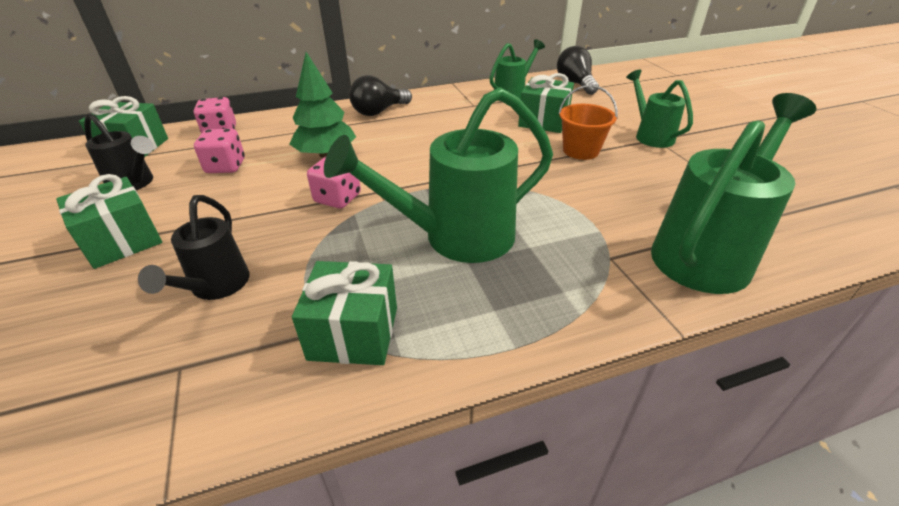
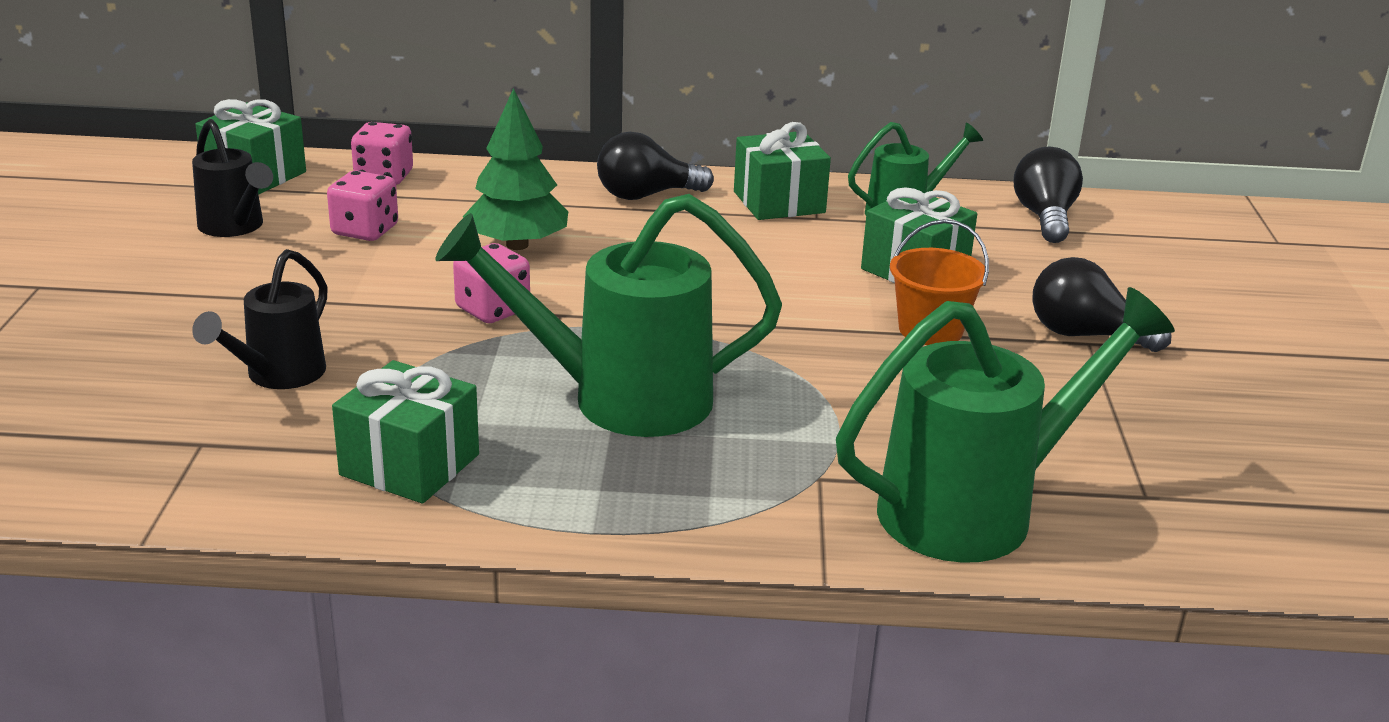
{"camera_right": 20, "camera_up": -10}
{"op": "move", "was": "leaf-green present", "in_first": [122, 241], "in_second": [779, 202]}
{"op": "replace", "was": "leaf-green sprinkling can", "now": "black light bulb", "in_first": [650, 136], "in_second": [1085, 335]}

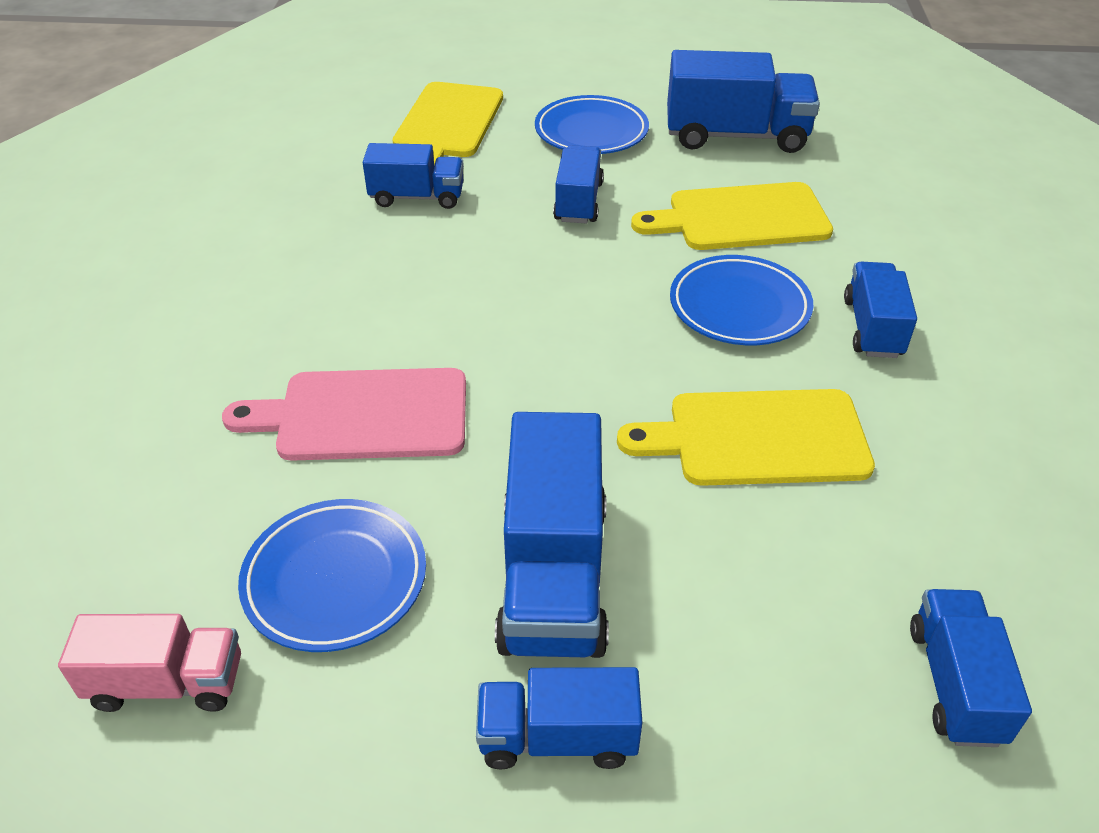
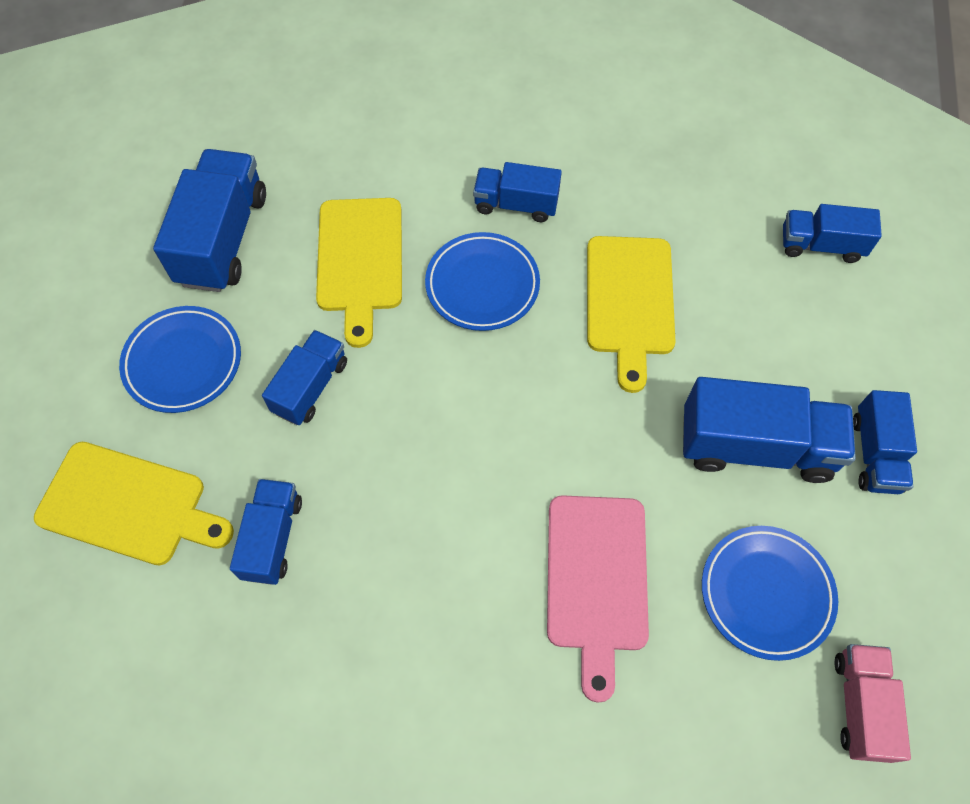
{"camera_right": -85, "camera_up": 20}
{"op": "rotate", "was": "cobalt truck", "in_first": [578, 202], "in_second": [310, 387], "clockwise": 105}

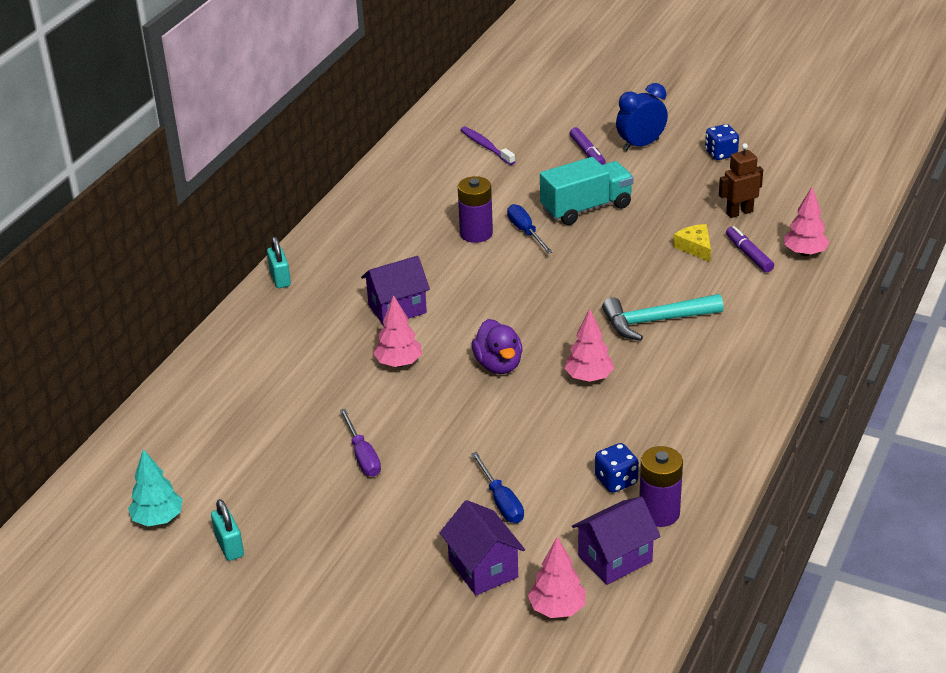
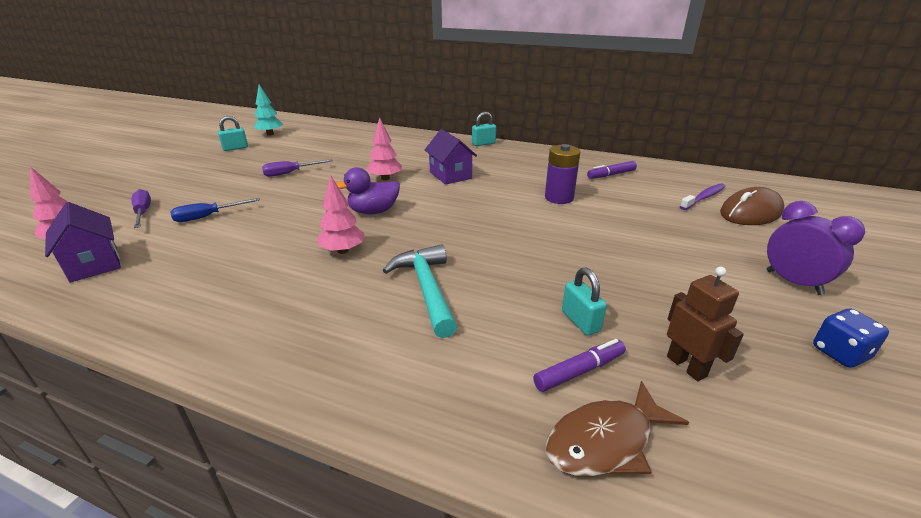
{"camera_right": 85, "camera_up": -5}
{"op": "replace", "was": "purple cottage", "now": "purple flat screwdriver", "in_first": [483, 568], "in_second": [143, 212]}
{"op": "replace", "was": "rosy toy tree", "now": "russet fish figure", "in_first": [804, 253], "in_second": [605, 441]}
{"op": "replace", "was": "golden piece of cheese", "now": "turquoise padlock", "in_first": [695, 247], "in_second": [580, 321]}
{"op": "move", "was": "purple marker", "in_first": [587, 152], "in_second": [611, 175]}
{"op": "insert", "now": "russet mouse", "in_second": [750, 212]}
{"op": "recolor", "was": "cobalt bedside clock", "now": "purple bedside clock", "in_first": [640, 145], "in_second": [793, 282]}
{"op": "delete", "was": "cobalt flat screwdriver", "in_first": [525, 231]}
{"op": "delete", "was": "turquoise truck", "in_first": [586, 208]}
{"op": "delete", "was": "cobalt game die", "in_first": [616, 481]}
{"op": "delete", "was": "purple AA battery", "in_first": [659, 513]}

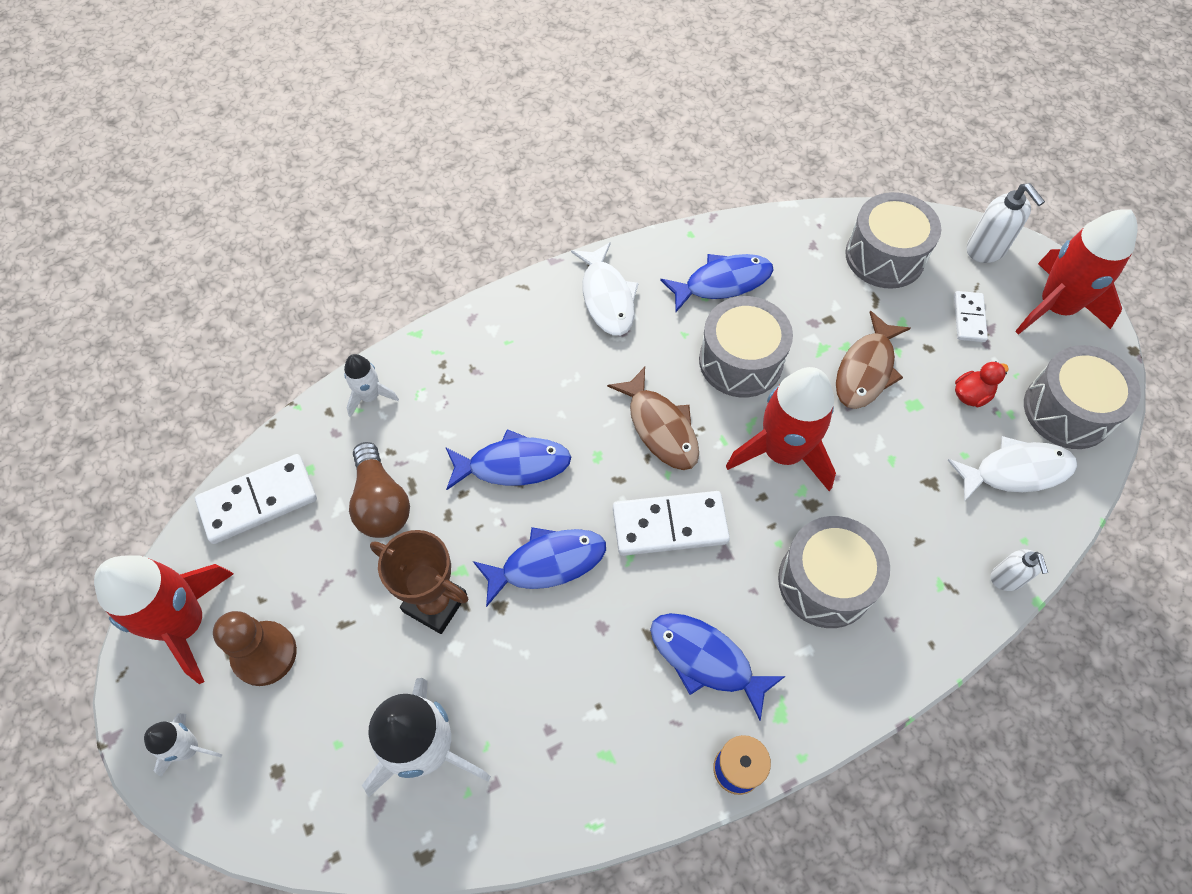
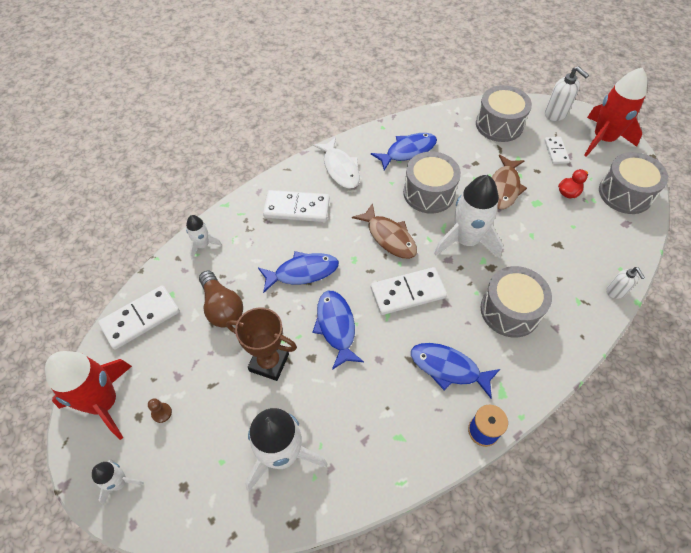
{"camera_right": -10, "camera_up": -5}
{"op": "resize", "was": "russet game pawn", "in_first": [264, 654], "in_second": [161, 413], "ratio": 0.46}
{"op": "insert", "now": "pure white domino tile", "in_second": [297, 208]}
{"op": "rotate", "was": "cobalt fish figure", "in_first": [547, 563], "in_second": [336, 327], "clockwise": -75}
{"op": "recolor", "was": "red toy rocket", "now": "pure white toy rocket", "in_first": [782, 452], "in_second": [466, 240]}
{"op": "delete", "was": "pure white fish figure", "in_first": [1016, 471]}

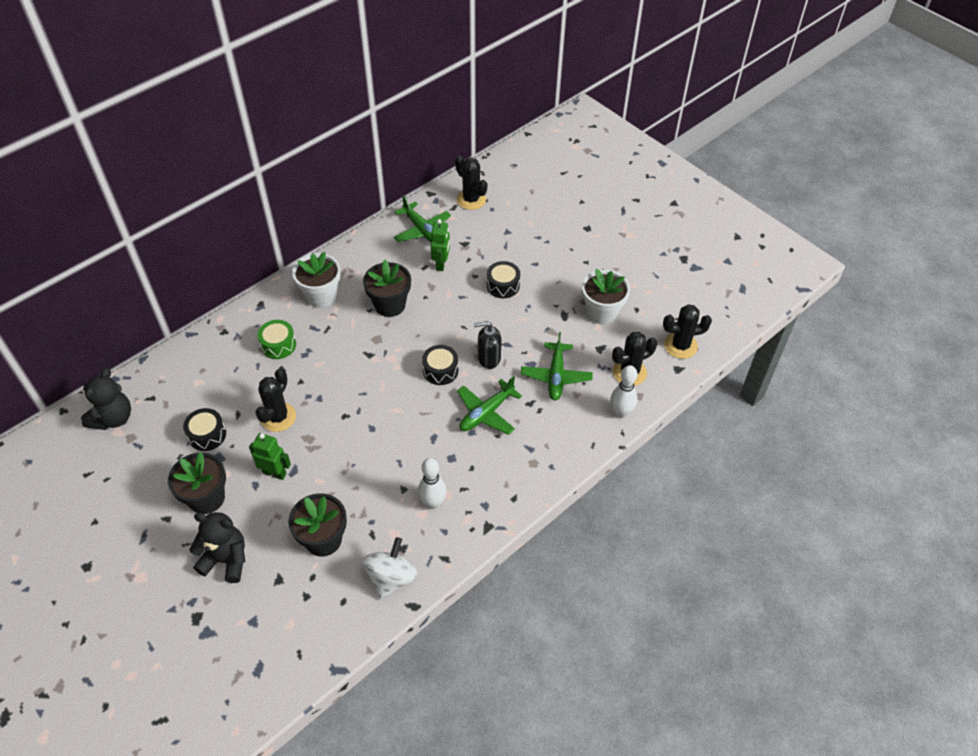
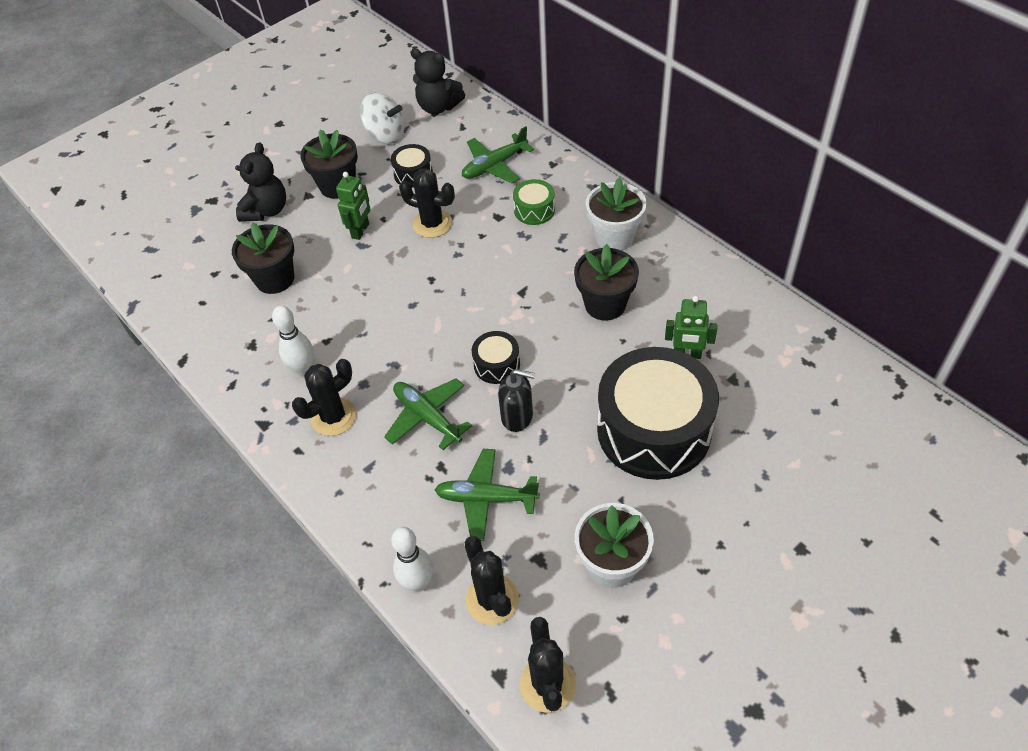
{"camera_right": 95, "camera_up": 0}
{"op": "move", "was": "black saguaro cactus", "in_first": [471, 199], "in_second": [333, 417]}
{"op": "move", "was": "pure white toy top", "in_first": [391, 578], "in_second": [386, 135]}
{"op": "move", "was": "leaf-green aeroplane", "in_first": [422, 230], "in_second": [494, 166]}
{"op": "rotate", "was": "black soap pump", "in_first": [488, 358], "in_second": [517, 416], "clockwise": 105}
{"op": "resize", "was": "black toy drum", "in_first": [503, 285], "in_second": [654, 430], "ratio": 2.3}

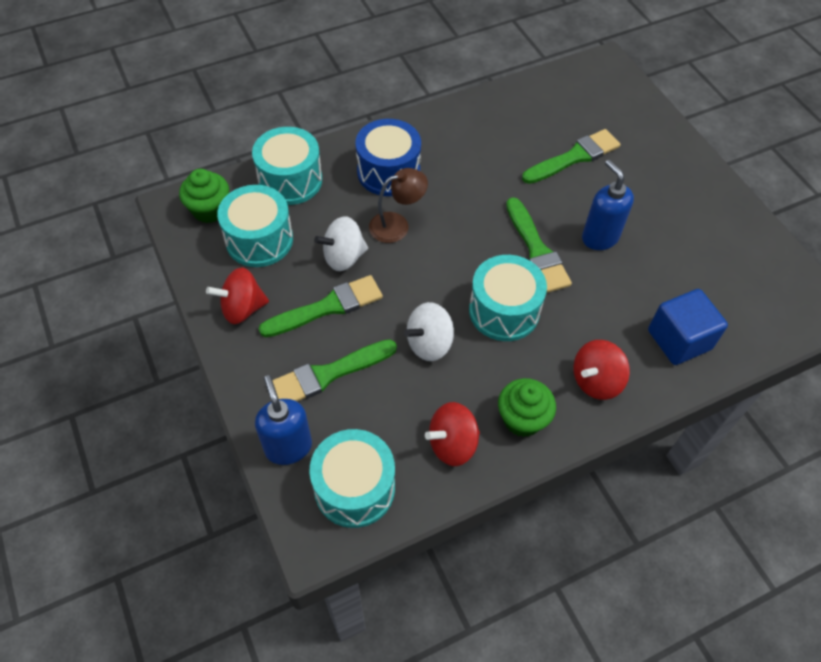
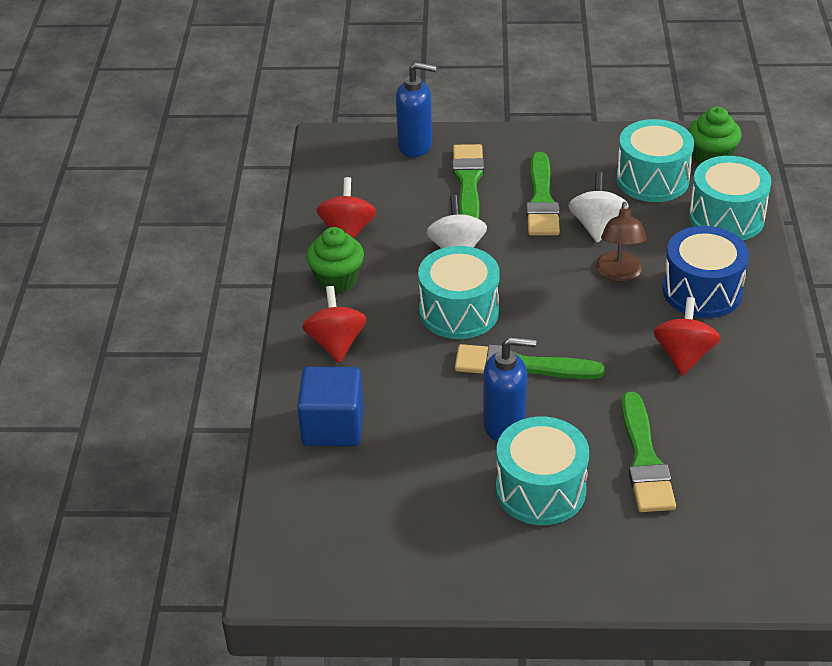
{"camera_right": 120, "camera_up": -15}
{"op": "move", "was": "turquoise toy drum", "in_first": [354, 488], "in_second": [540, 490]}
{"op": "move", "was": "red toy top", "in_first": [242, 308], "in_second": [684, 355]}

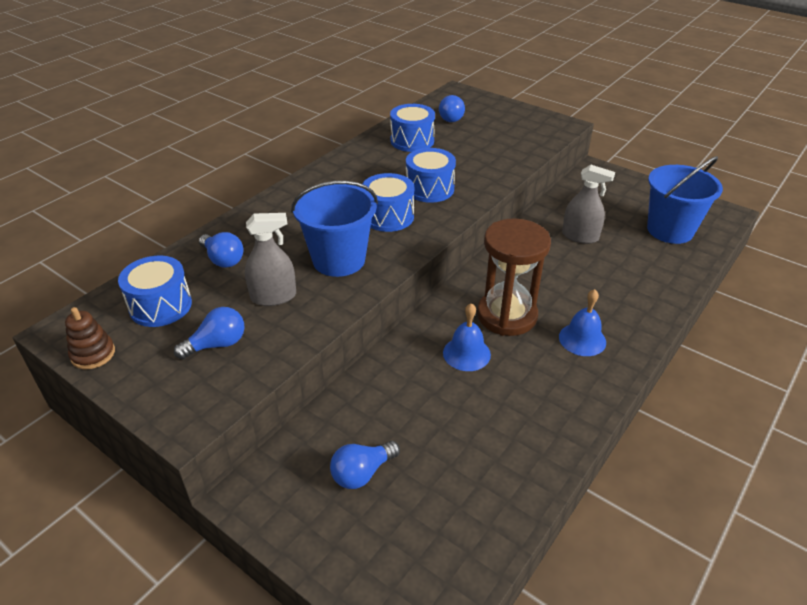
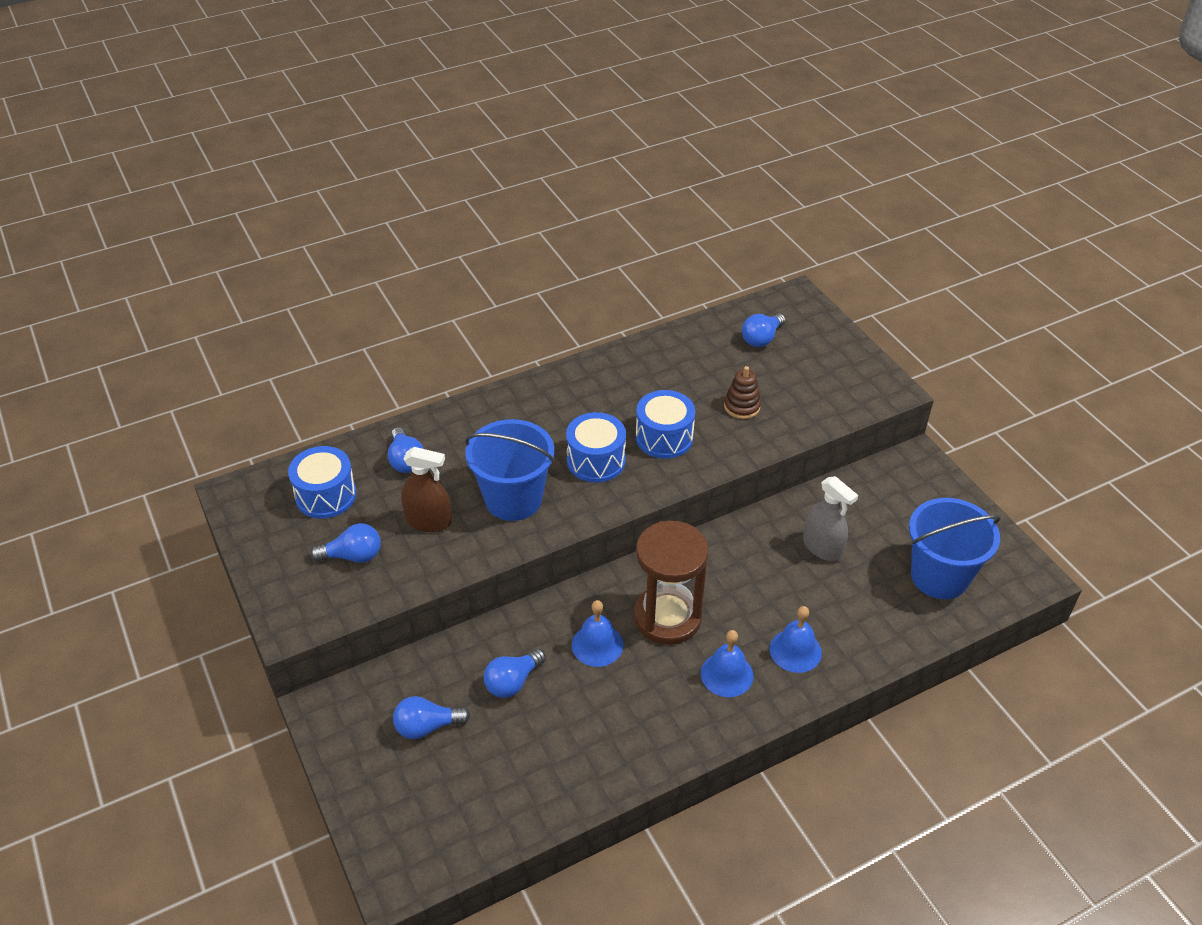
{"camera_right": 25, "camera_up": 5}
{"op": "recolor", "was": "gray spray bottle", "now": "russet spray bottle", "in_first": [273, 297], "in_second": [429, 521]}
{"op": "insert", "now": "cobalt light bulb", "in_second": [513, 682]}
{"op": "move", "was": "russet ring stacker", "in_first": [93, 354], "in_second": [742, 406]}
{"op": "insert", "now": "cobalt school bell", "in_second": [795, 650]}
{"op": "delete", "was": "cobalt toy drum", "in_first": [412, 141]}

